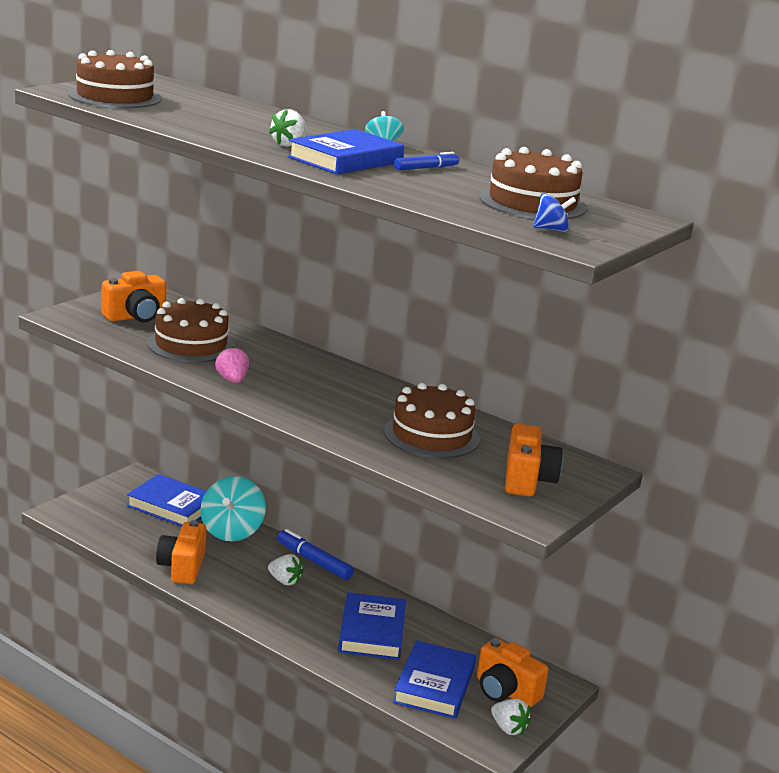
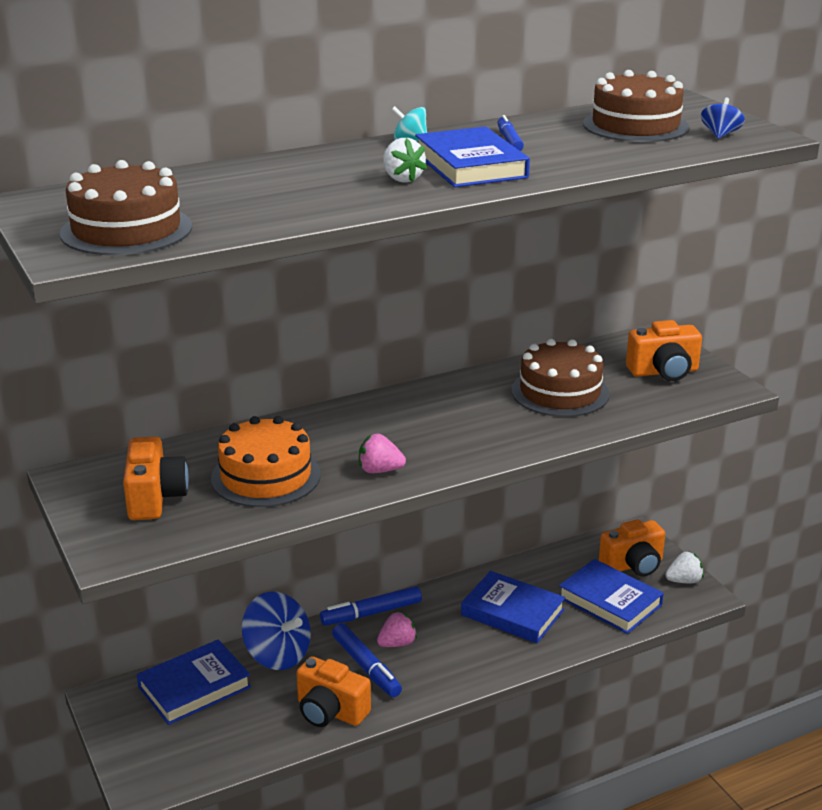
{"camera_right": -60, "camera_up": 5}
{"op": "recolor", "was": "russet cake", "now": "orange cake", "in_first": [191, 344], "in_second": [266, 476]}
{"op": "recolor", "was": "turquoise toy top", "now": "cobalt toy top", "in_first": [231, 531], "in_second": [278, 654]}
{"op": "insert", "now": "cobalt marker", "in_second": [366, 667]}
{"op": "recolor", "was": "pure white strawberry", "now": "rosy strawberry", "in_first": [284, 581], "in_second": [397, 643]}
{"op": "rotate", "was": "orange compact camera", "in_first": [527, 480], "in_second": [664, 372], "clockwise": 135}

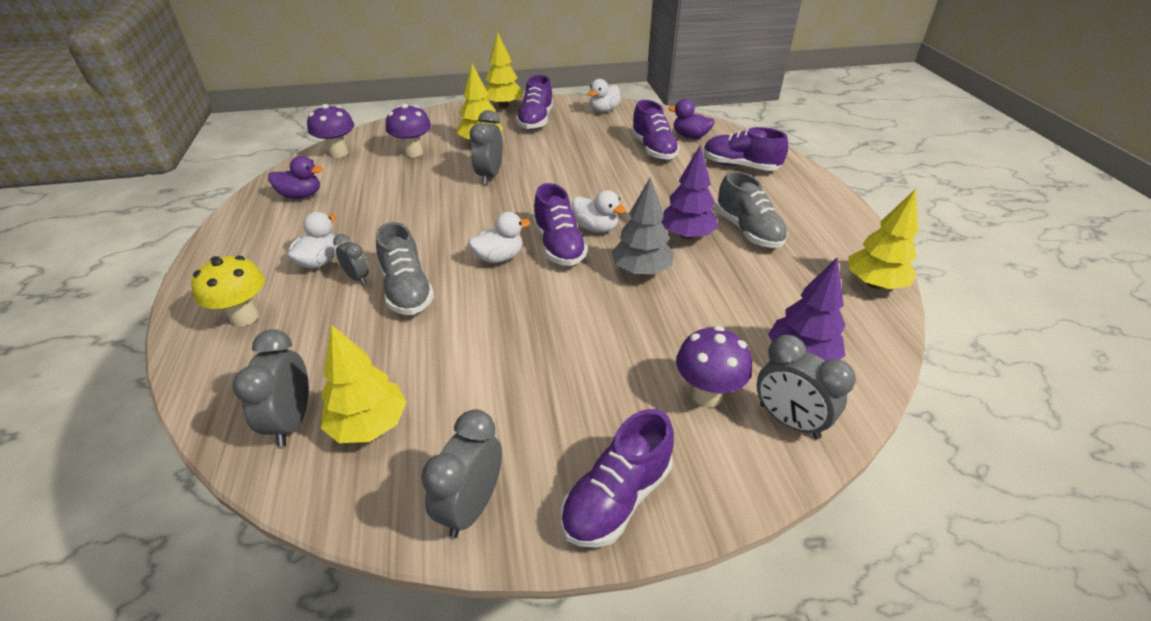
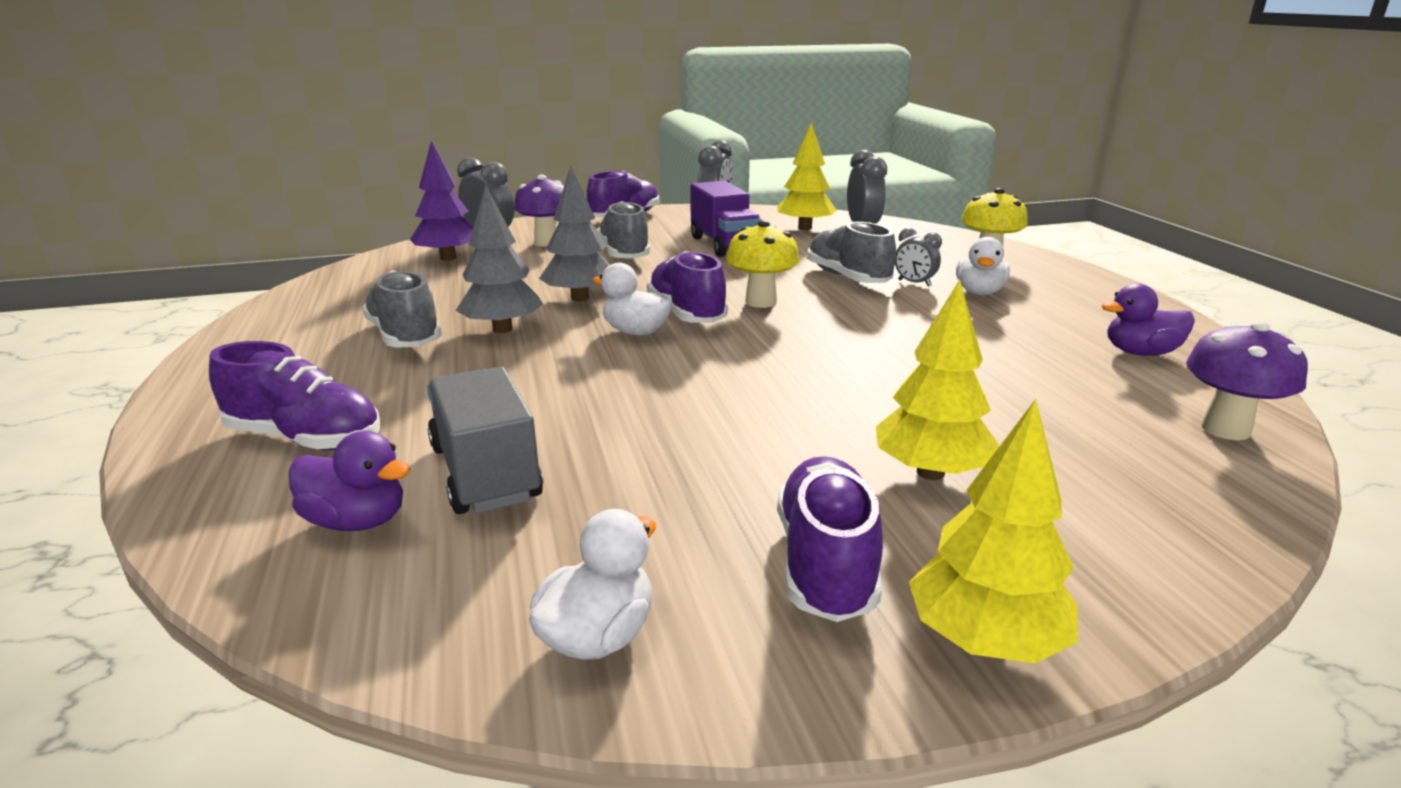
{"camera_right": 175, "camera_up": -15}
{"op": "replace", "was": "purple shoe", "now": "gray truck", "in_first": [653, 149], "in_second": [485, 473]}
{"op": "recolor", "was": "purple toy tree", "now": "gray toy tree", "in_first": [686, 235], "in_second": [503, 329]}
{"op": "insert", "now": "gray shoe", "in_second": [624, 254]}
{"op": "insert", "now": "purple truck", "in_second": [724, 245]}
{"op": "replace", "was": "pure white duck", "now": "golden mushroom", "in_first": [499, 257], "in_second": [761, 302]}
{"op": "delete", "was": "purple mushroom", "in_first": [413, 153]}
{"op": "delete", "was": "gray bedside clock", "in_first": [489, 176]}
{"op": "delete", "was": "golden toy tree", "in_first": [874, 284]}

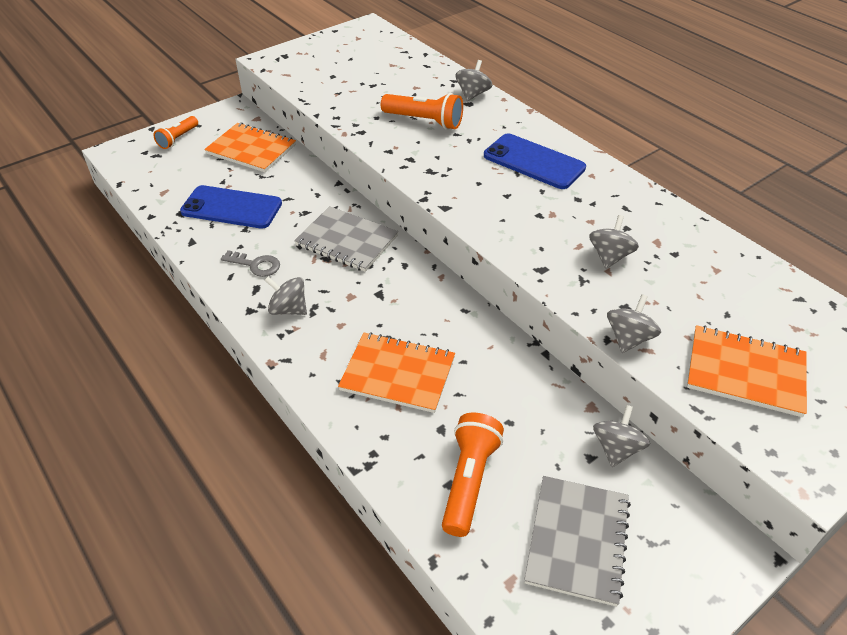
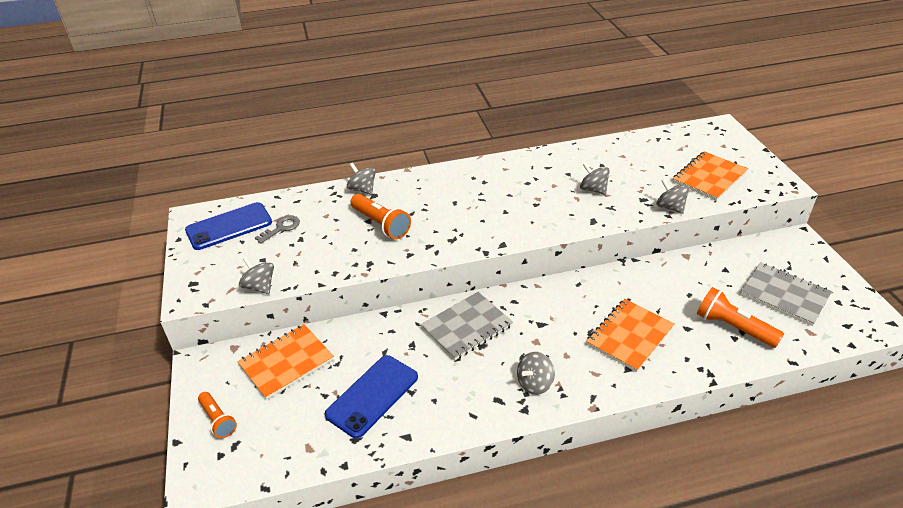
{"camera_right": -65, "camera_up": -5}
{"op": "move", "was": "cobalt mobile phone", "in_first": [533, 162], "in_second": [229, 226]}
{"op": "move", "was": "gray toy top", "in_first": [616, 448], "in_second": [259, 286]}
{"op": "move", "was": "gray key", "in_first": [256, 265], "in_second": [281, 228]}
{"op": "rotate", "was": "orange flashlight", "in_first": [424, 121], "in_second": [381, 224], "clockwise": 90}

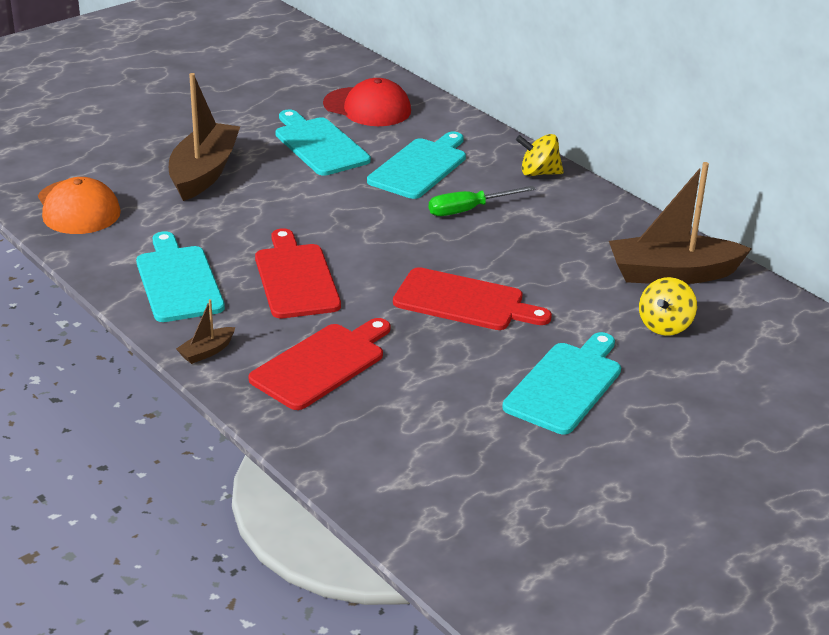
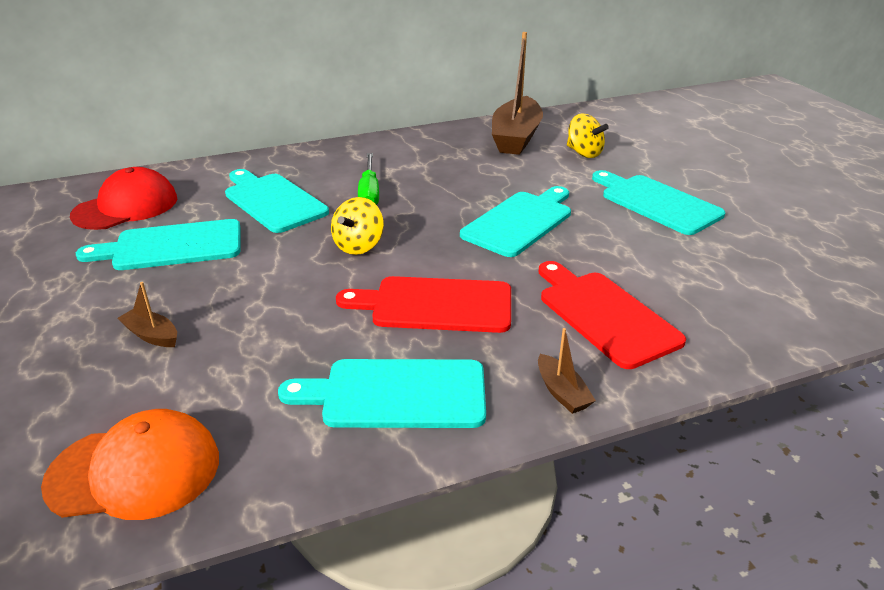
{"camera_right": -70, "camera_up": 0}
{"op": "resize", "was": "russet boat", "in_first": [204, 173], "in_second": [152, 335], "ratio": 0.43}
{"op": "move", "was": "golden toy top", "in_first": [538, 173], "in_second": [359, 246]}
{"op": "recolor", "was": "red cutting board", "now": "turquoise cutting board", "in_first": [464, 301], "in_second": [520, 222]}

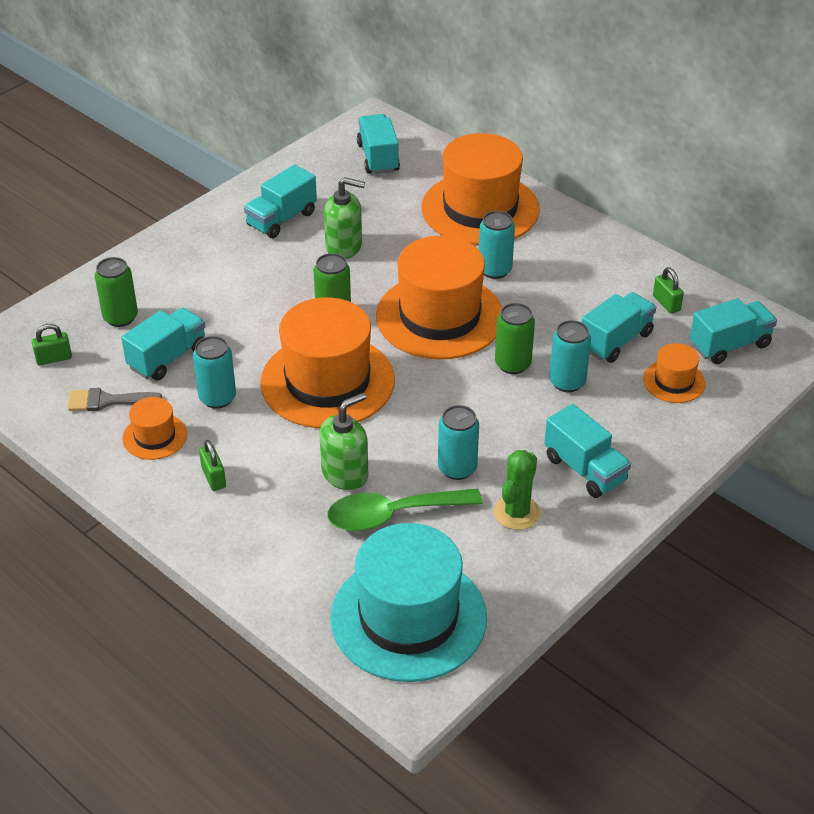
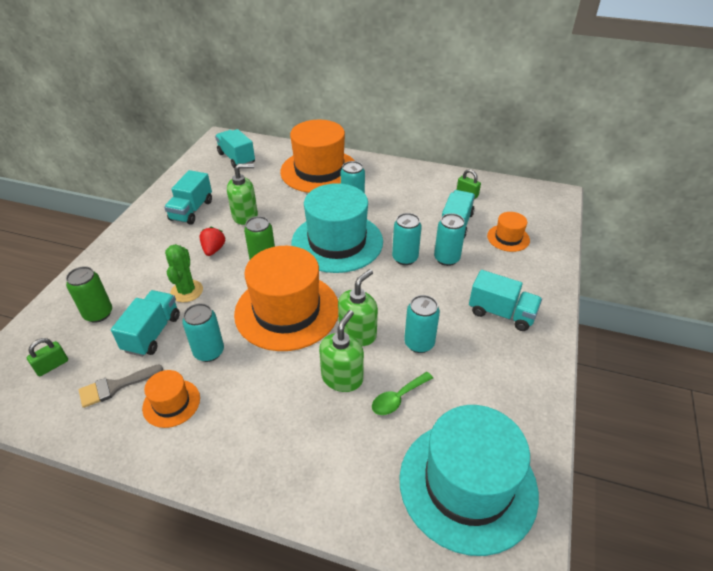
{"camera_right": -25, "camera_up": 0}
{"op": "move", "was": "leaf-green saguaro cactus", "in_first": [516, 513], "in_second": [187, 291]}
{"op": "insert", "now": "red strawberry", "in_second": [213, 249]}
{"op": "recolor", "was": "orange tall hat", "now": "turquoise tall hat", "in_first": [440, 316], "in_second": [337, 242]}
{"op": "insert", "now": "leaf-green soap pump", "in_second": [358, 333]}
{"op": "resize", "was": "leaf-green tablespoon", "in_first": [392, 515], "in_second": [398, 398], "ratio": 0.59}
{"op": "recolor", "was": "leaf-green tin", "now": "turquoise tin", "in_first": [512, 364], "in_second": [405, 258]}
{"op": "delete", "was": "leaf-green padlock", "in_first": [213, 477]}
{"op": "delete", "was": "turquoise truck", "in_first": [729, 345]}

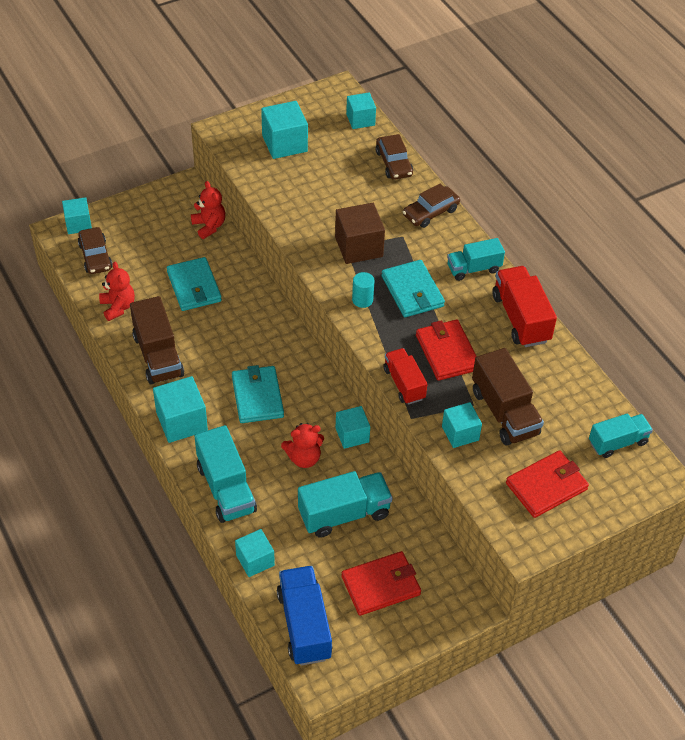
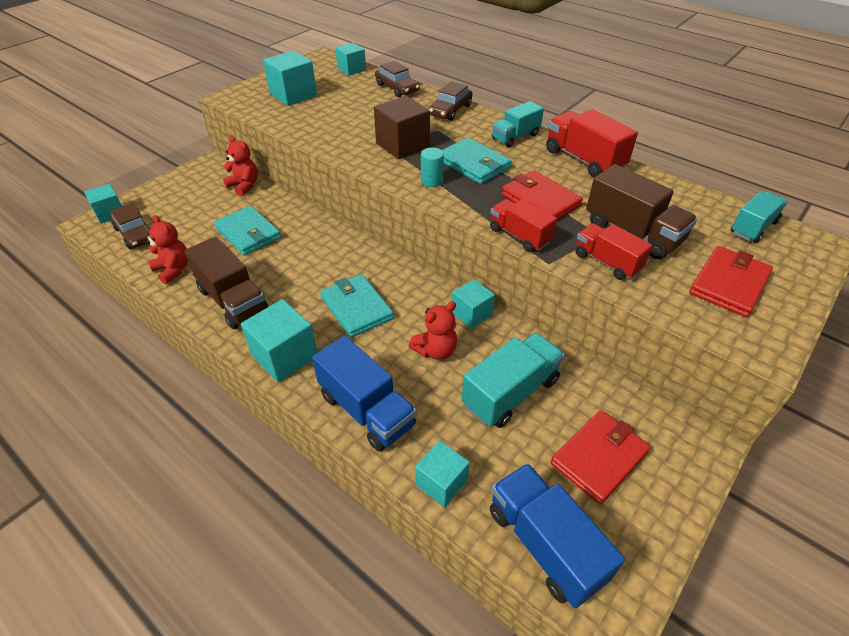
{"camera_right": -20, "camera_up": -5}
{"op": "recolor", "was": "turquoise truck", "now": "cobalt truck", "in_first": [226, 488], "in_second": [366, 410]}
{"op": "replace", "was": "turquoise cube", "now": "red truck", "in_first": [460, 433], "in_second": [607, 262]}

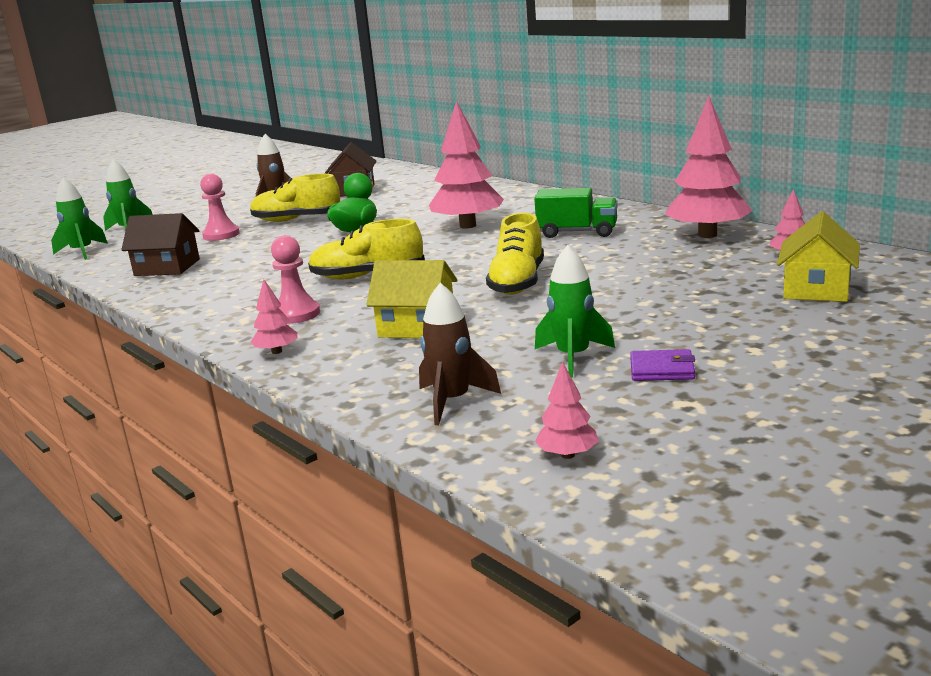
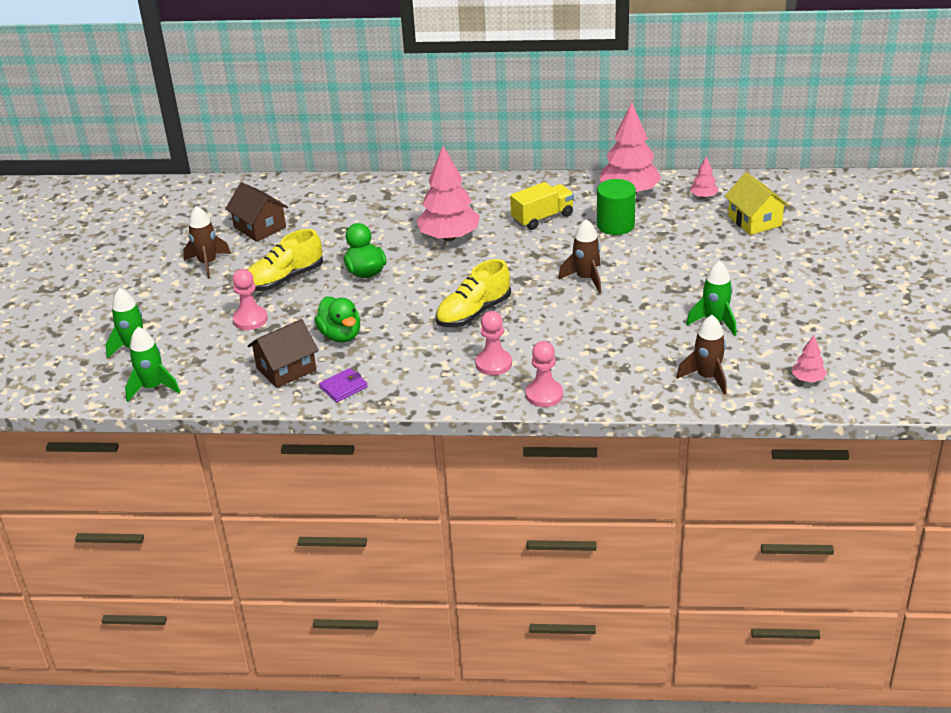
{"camera_right": -45, "camera_up": 15}
{"op": "insert", "now": "leaf-green duck", "in_second": [340, 335]}
{"op": "move", "was": "purple card wallet", "in_first": [662, 369], "in_second": [343, 387]}
{"op": "recolor", "was": "leaf-green truck", "now": "golden truck", "in_first": [577, 232], "in_second": [542, 218]}
{"op": "replace", "was": "rosy toy tree", "now": "rosy game pawn", "in_first": [277, 351], "in_second": [544, 395]}
{"op": "replace", "was": "golden shoe", "now": "russet toy rocket", "in_first": [517, 282], "in_second": [586, 279]}
{"op": "insert", "now": "leaf-green solid cylinder", "in_second": [615, 225]}
{"op": "delete", "was": "golden cottage", "in_first": [417, 326]}

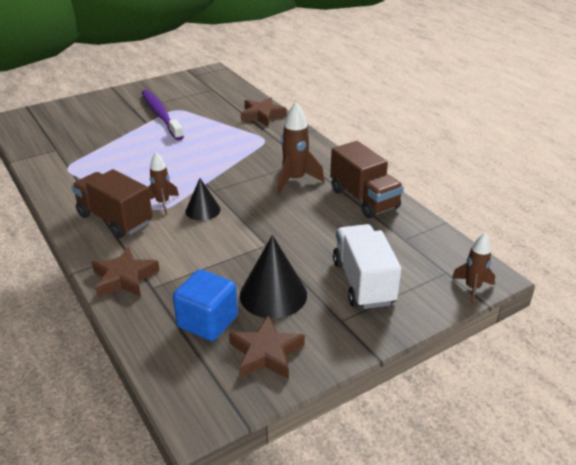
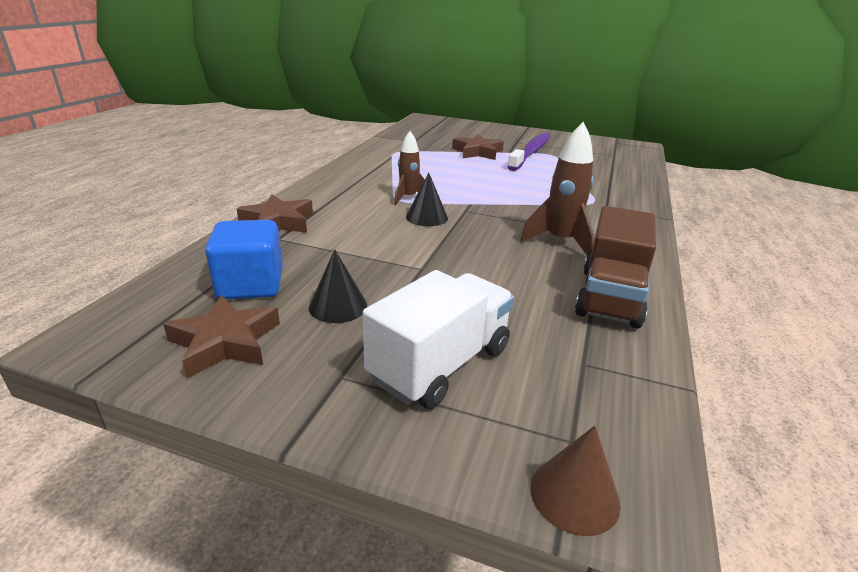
{"camera_right": 50, "camera_up": -5}
{"op": "resize", "was": "black cone", "in_first": [273, 294], "in_second": [338, 306], "ratio": 0.61}
{"op": "move", "was": "russet star", "in_first": [262, 115], "in_second": [477, 152]}
{"op": "replace", "was": "russet toy rocket", "now": "russet cone", "in_first": [472, 288], "in_second": [574, 495]}
{"op": "delete", "was": "russet truck", "in_first": [115, 219]}

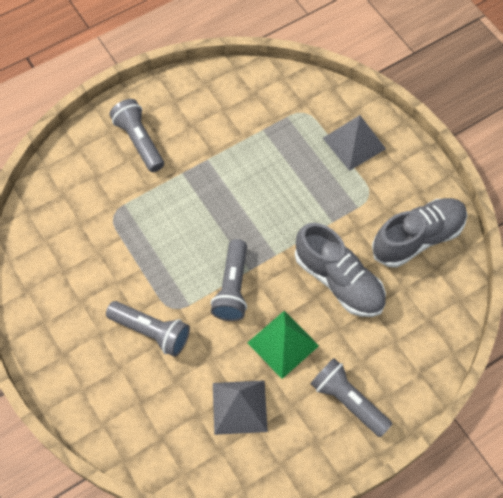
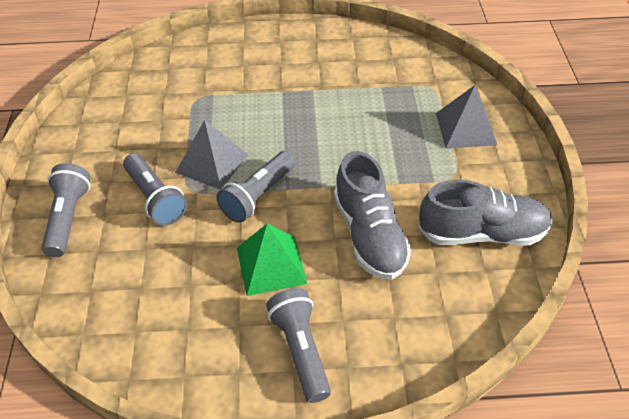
{"camera_right": 30, "camera_up": -15}
{"op": "move", "was": "gray flashlight", "in_first": [139, 141], "in_second": [68, 218]}
{"op": "move", "was": "gray pyramid shape", "in_first": [239, 407], "in_second": [212, 163]}

